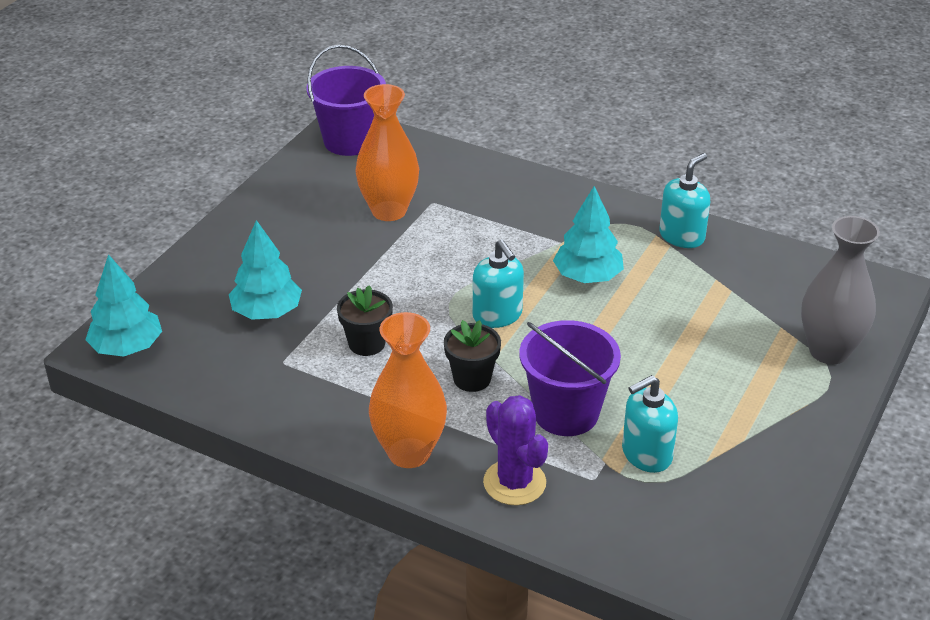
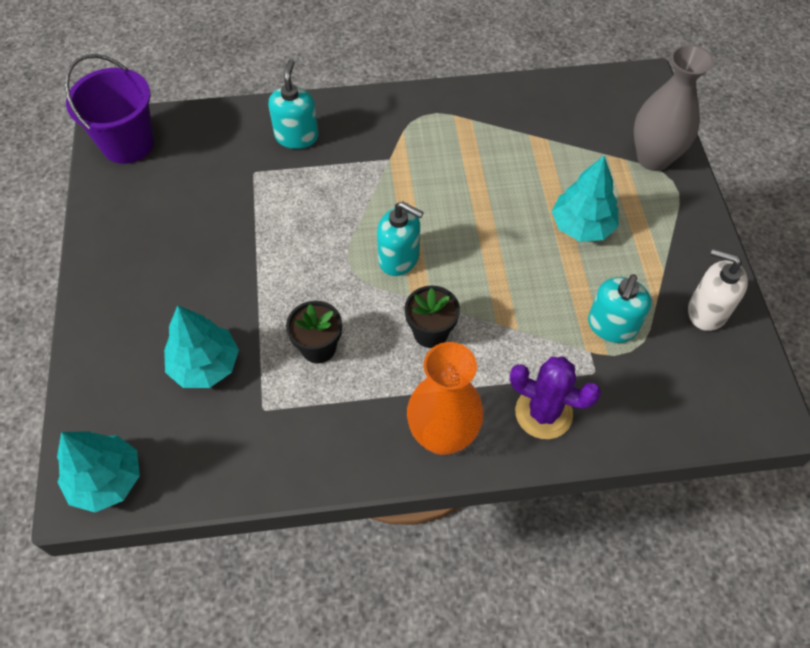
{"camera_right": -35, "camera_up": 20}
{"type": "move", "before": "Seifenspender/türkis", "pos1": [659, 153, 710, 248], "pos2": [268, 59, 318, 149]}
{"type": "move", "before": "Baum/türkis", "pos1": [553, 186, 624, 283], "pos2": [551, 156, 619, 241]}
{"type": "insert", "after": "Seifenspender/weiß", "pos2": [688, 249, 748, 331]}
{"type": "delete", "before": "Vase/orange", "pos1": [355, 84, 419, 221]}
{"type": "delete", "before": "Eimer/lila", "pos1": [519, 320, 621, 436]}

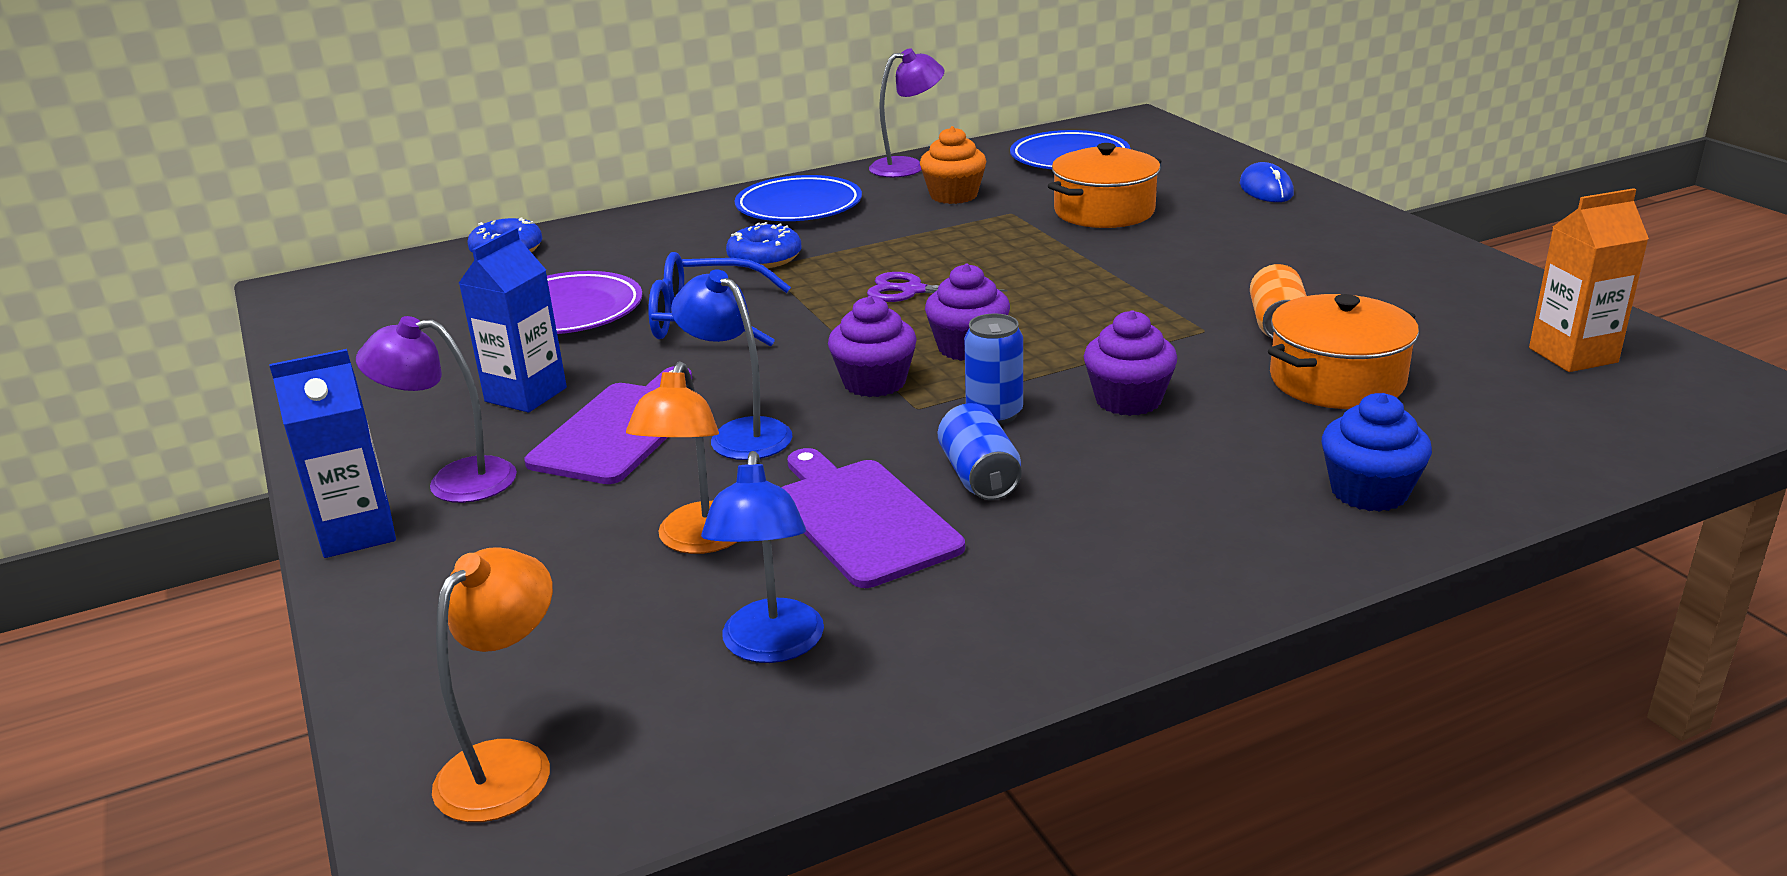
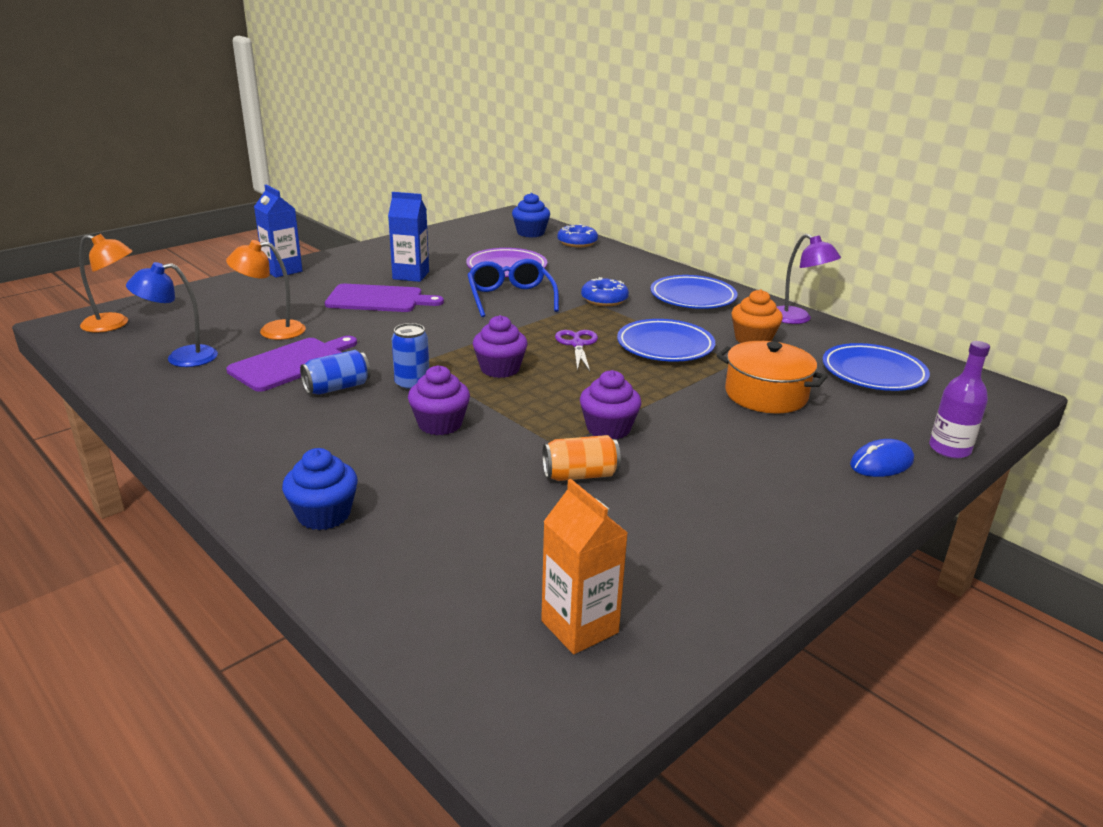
{"camera_right": 70, "camera_up": 0}
{"type": "insert", "after": "Muffin/blau", "pos2": [512, 193, 550, 237]}
{"type": "move", "before": "Muffin/lila", "pos1": [828, 296, 917, 397], "pos2": [580, 370, 641, 439]}
{"type": "insert", "after": "Teller/blau", "pos2": [617, 319, 715, 362]}
{"type": "insert", "after": "Flasche/lila", "pos2": [929, 341, 990, 459]}
{"type": "delete", "before": "Lampe/lila", "pos1": [356, 316, 517, 503]}
{"type": "delete", "before": "Lampe/blau", "pos1": [671, 269, 793, 460]}
{"type": "delete", "before": "Kochtopf/orange", "pos1": [1268, 294, 1419, 409]}

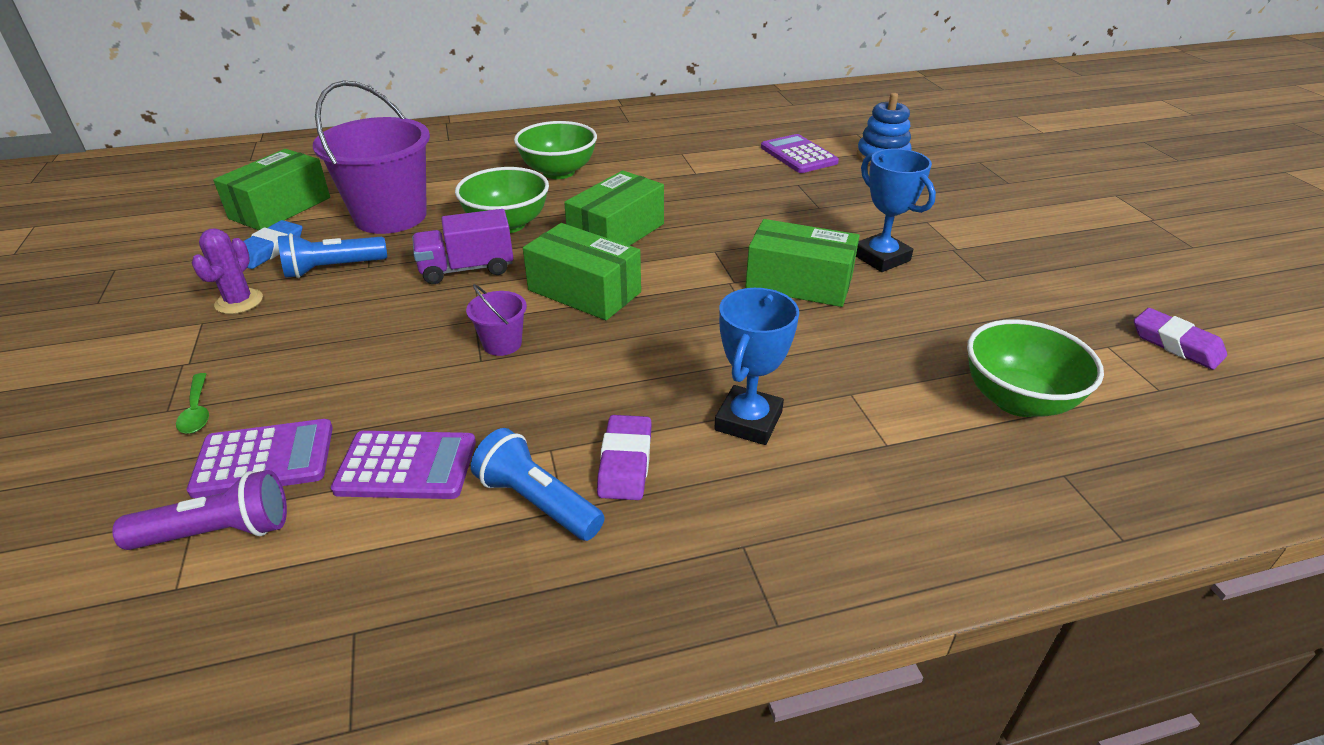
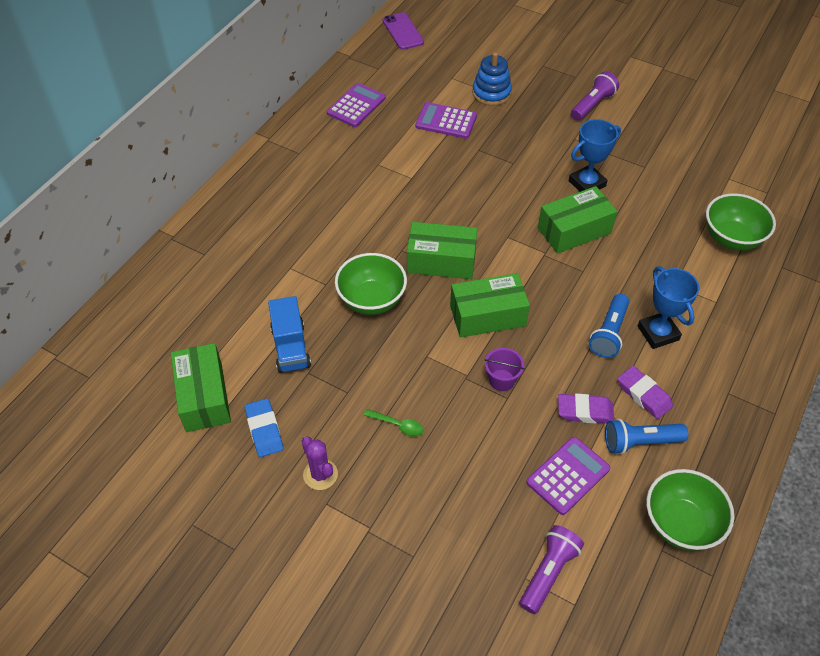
{"camera_right": -45, "camera_up": 15}
{"type": "replace", "before": "Eimer/lila", "after": "Lastwagen/blau", "pos1": [313, 80, 430, 234], "pos2": [268, 296, 311, 373]}
{"type": "move", "before": "Taschenrechner/lila", "pos1": [187, 419, 333, 498], "pos2": [327, 83, 386, 127]}
{"type": "move", "before": "Löffel/grün", "pos1": [176, 373, 209, 434], "pos2": [364, 409, 423, 437]}
{"type": "insert", "after": "Handy/lila", "pos2": [382, 12, 424, 50]}
{"type": "rotate", "before": "Schachtel/grün", "pos1": [564, 170, 664, 246], "pos2": [407, 222, 477, 279], "turn": -75}
{"type": "move", "before": "Radiergummi/lila", "pos1": [1134, 308, 1227, 370], "pos2": [558, 394, 614, 424]}
{"type": "rotate", "before": "Pokal/blau", "pos1": [856, 149, 936, 272], "pos2": [569, 119, 621, 192], "turn": -45}
{"type": "insert", "after": "Taschenlampe/lila", "pos2": [571, 71, 619, 120]}
{"type": "move", "before": "Taschenlampe/blau", "pos1": [278, 233, 387, 278], "pos2": [589, 294, 629, 358]}
{"type": "move", "before": "Schüssel/grün", "pos1": [514, 121, 597, 179], "pos2": [646, 469, 734, 551]}
{"type": "delete", "before": "Lastwagen/lila", "pos1": [412, 209, 513, 284]}

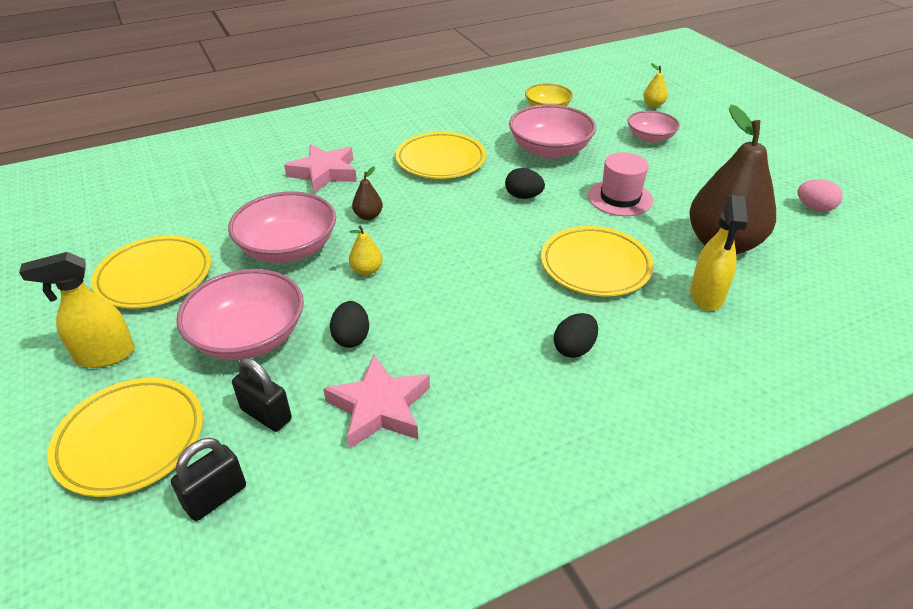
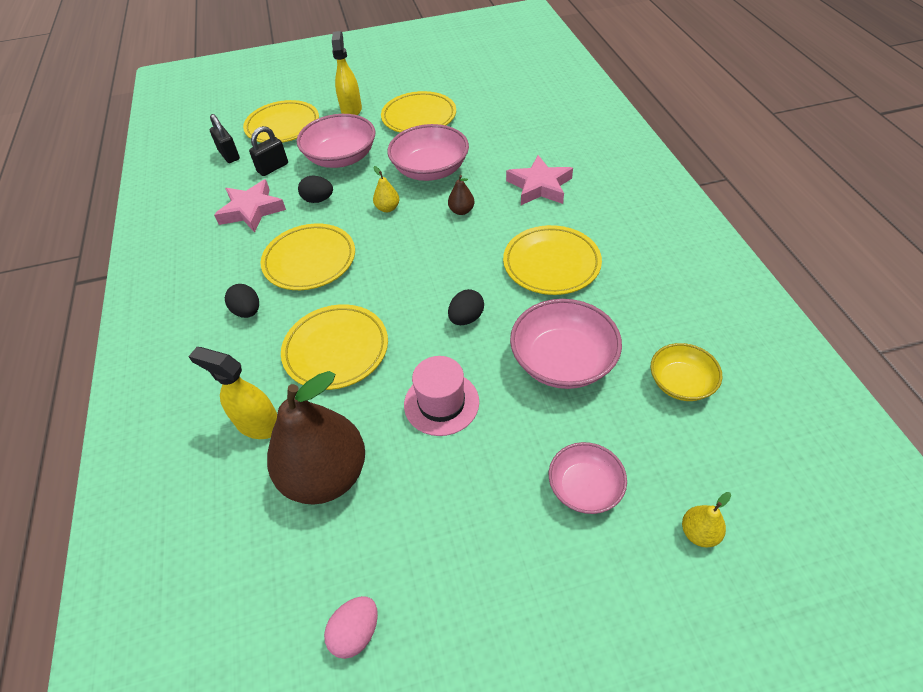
{"camera_right": 105, "camera_up": 10}
{"type": "insert", "after": "Teller/gelb", "pos2": [261, 223, 355, 290]}

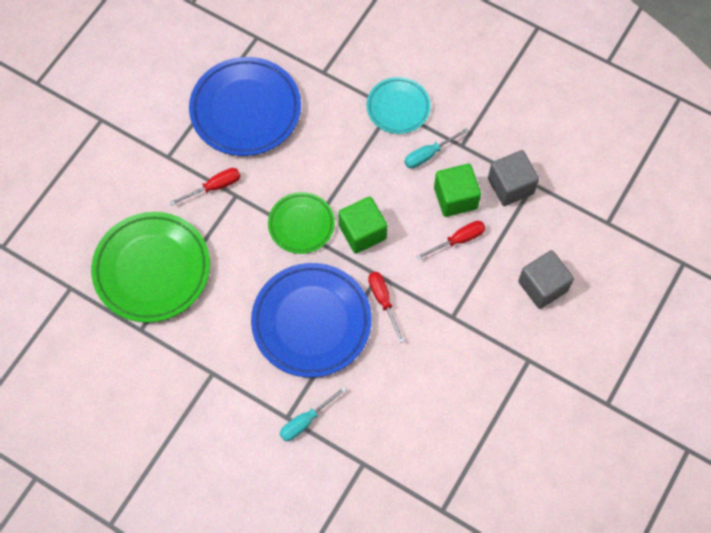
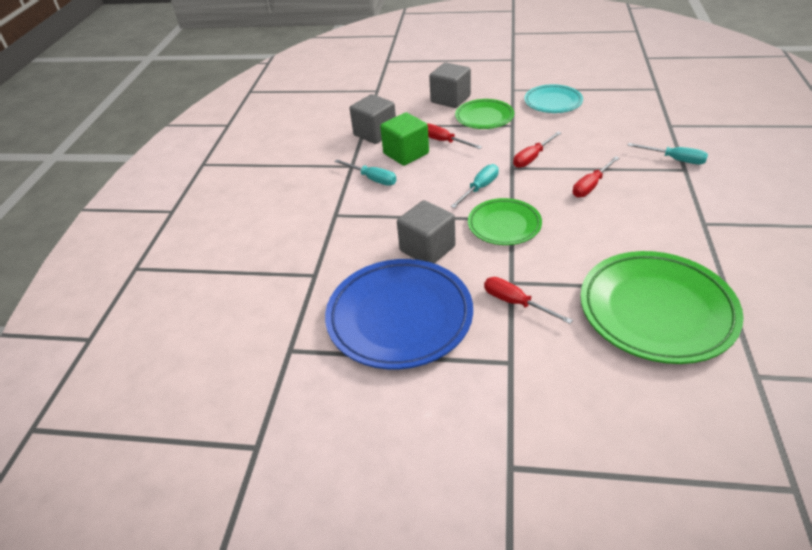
{"camera_right": -110, "camera_up": -25}
{"type": "insert", "after": "Kubus/grau", "pos2": [397, 200, 456, 263]}
{"type": "replace", "before": "Kubus/grün", "after": "Schraubenzieher/türkis", "pos1": [338, 196, 387, 254], "pos2": [450, 164, 499, 208]}
{"type": "insert", "after": "Teller/grün", "pos2": [455, 99, 514, 129]}
{"type": "move", "before": "Teller/türkis", "pos1": [367, 77, 431, 134], "pos2": [524, 84, 583, 113]}
{"type": "replace", "before": "Teller/blau", "after": "Schraubenzieher/rot", "pos1": [251, 263, 372, 378], "pos2": [573, 156, 619, 198]}

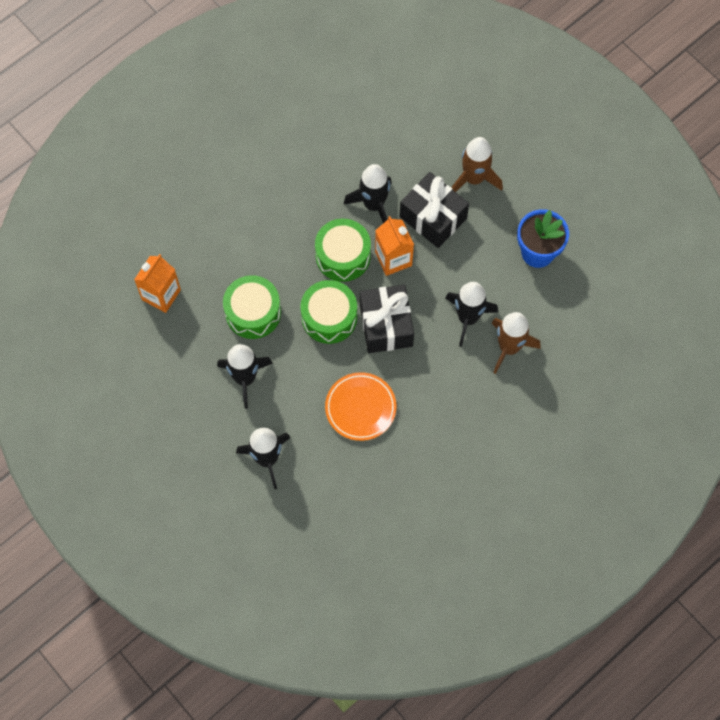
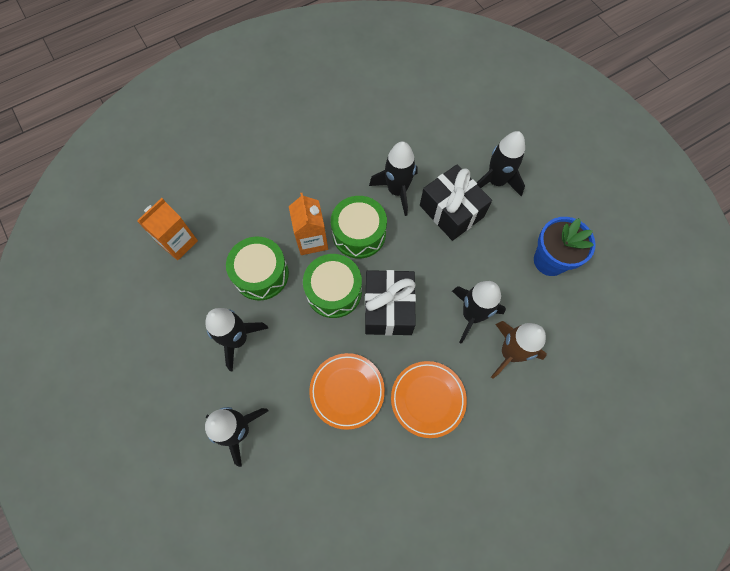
{"camera_right": 10, "camera_up": 0}
{"type": "move", "before": "Getränkekarton/orange", "pos1": [375, 216, 414, 276], "pos2": [289, 193, 328, 255]}
{"type": "insert", "after": "Teller/orange", "pos2": [391, 361, 467, 438]}
{"type": "recolor", "before": "Rakete/braun", "after": "Rakete/schwarz", "pos1": [452, 137, 503, 192], "pos2": [477, 131, 525, 196]}

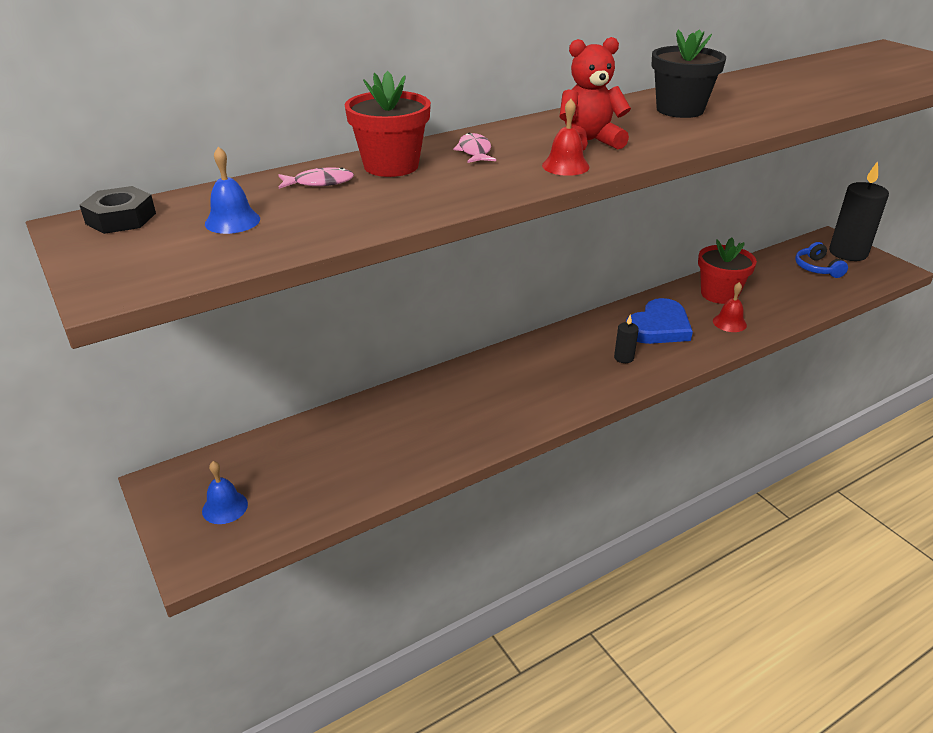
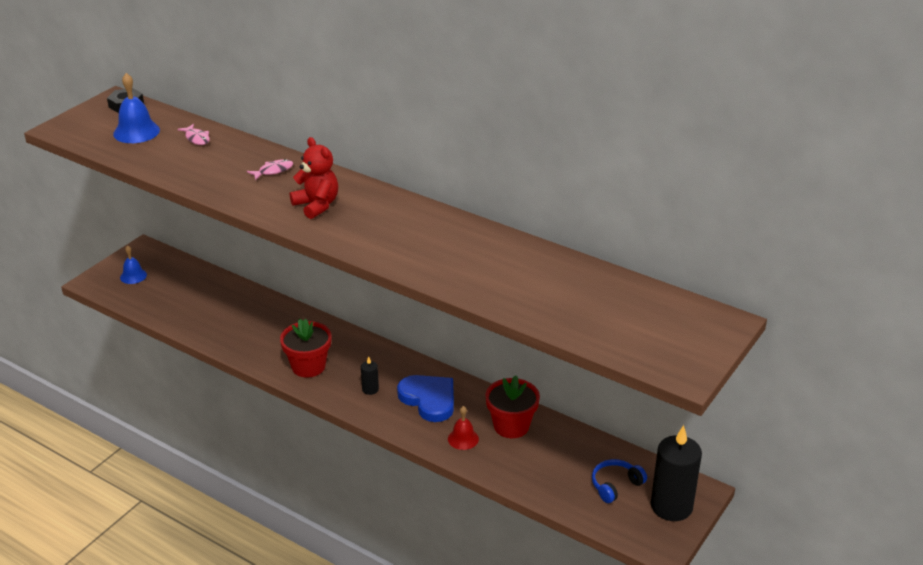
{"camera_right": 65, "camera_up": 0}
{"type": "resize", "before": "Glocke/blau", "pos1": [205, 146, 260, 234], "pos2": [113, 73, 160, 143], "scale": 1.58}
{"type": "move", "before": "Blumentopf/rot", "pos1": [345, 71, 431, 177], "pos2": [280, 318, 331, 378]}
{"type": "rotate", "before": "Herz/blau", "pos1": [626, 298, 693, 344], "pos2": [397, 375, 454, 422], "turn": -150}
{"type": "delete", "before": "Glocke/rot", "pos1": [542, 99, 589, 176]}
{"type": "delete", "before": "Blumentopf/schwarz", "pos1": [651, 29, 726, 118]}

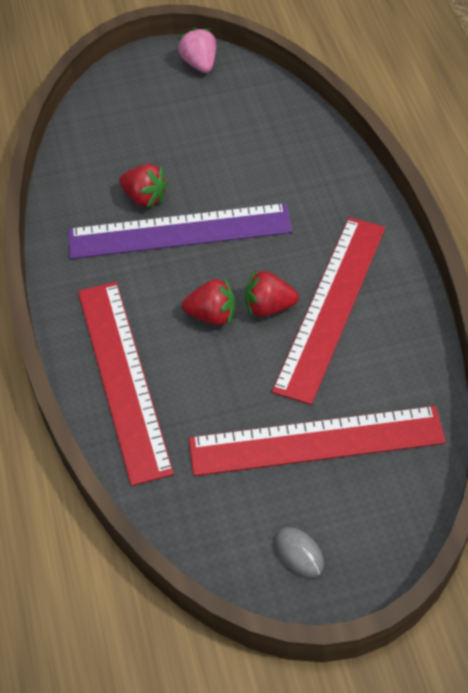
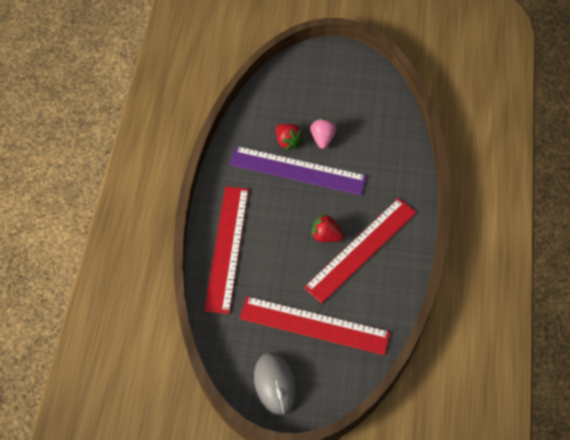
{"camera_right": 20, "camera_up": 5}
{"type": "resize", "before": "Computermaus/grau", "pos1": [275, 527, 324, 578], "pos2": [254, 352, 297, 415], "scale": 1.87}
{"type": "move", "before": "Erdbeere/rosa", "pos1": [178, 27, 216, 73], "pos2": [310, 118, 336, 149]}
{"type": "delete", "before": "Erdbeere/rot", "pos1": [182, 278, 235, 325]}

